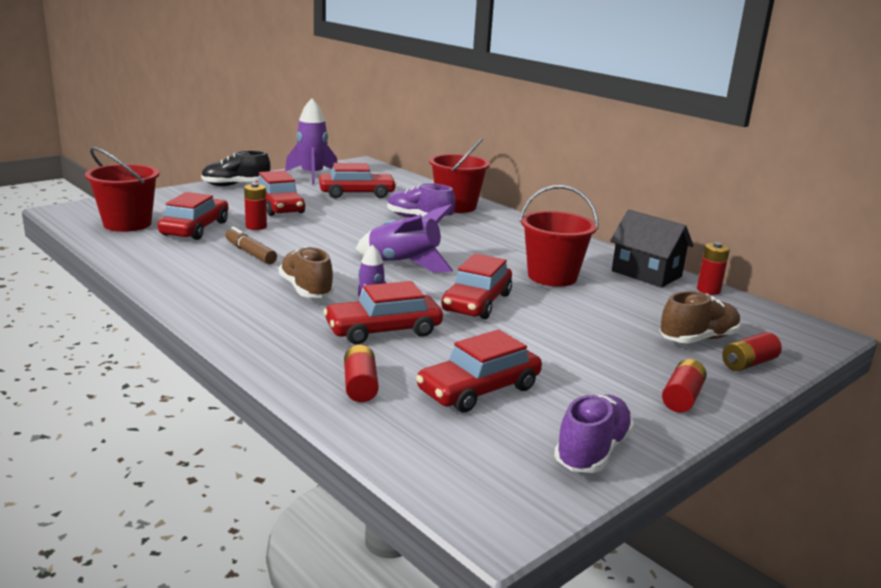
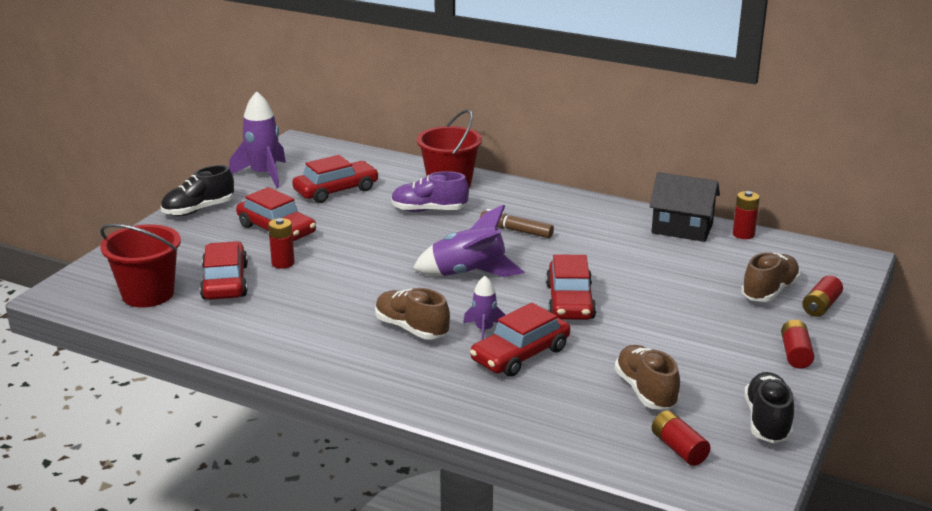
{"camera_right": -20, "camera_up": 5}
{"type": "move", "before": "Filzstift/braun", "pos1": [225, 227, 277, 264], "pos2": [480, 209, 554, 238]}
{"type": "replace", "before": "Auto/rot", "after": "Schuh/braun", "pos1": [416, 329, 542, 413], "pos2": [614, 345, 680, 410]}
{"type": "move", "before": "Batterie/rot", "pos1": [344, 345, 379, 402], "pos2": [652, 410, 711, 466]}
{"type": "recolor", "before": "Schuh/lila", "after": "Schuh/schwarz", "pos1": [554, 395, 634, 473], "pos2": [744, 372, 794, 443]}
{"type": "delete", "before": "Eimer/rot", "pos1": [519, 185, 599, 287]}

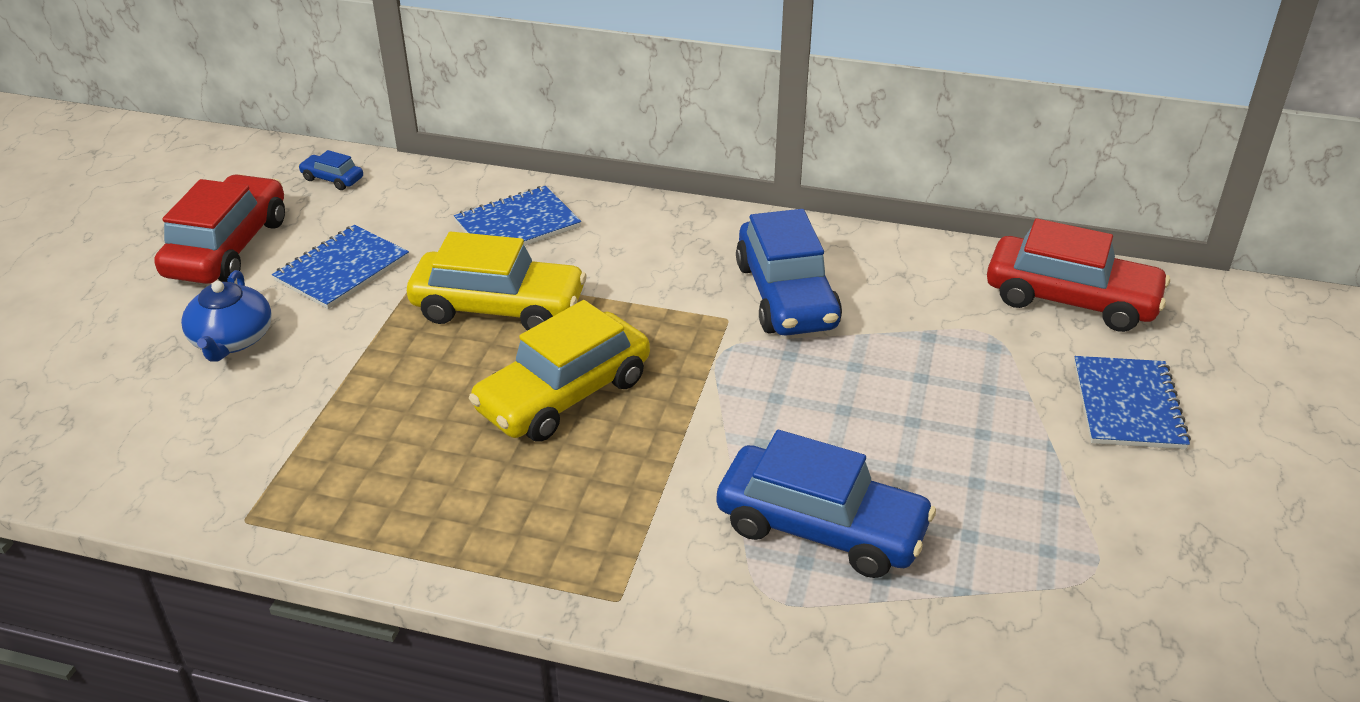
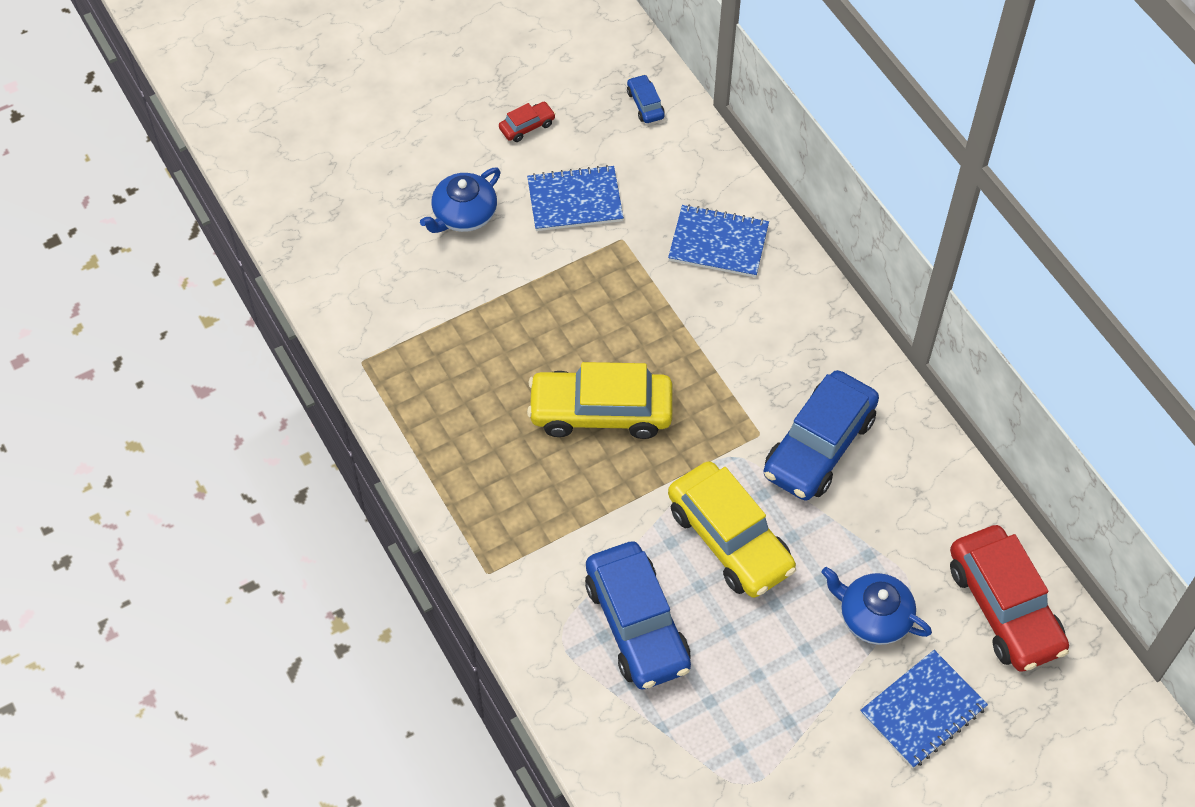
{"camera_right": 45, "camera_up": 20}
{"type": "resize", "before": "Auto/rot", "pos1": [154, 174, 285, 284], "pos2": [499, 102, 556, 142], "scale": 0.43}
{"type": "move", "before": "Auto/gelb", "pos1": [407, 232, 587, 331], "pos2": [668, 461, 796, 598]}
{"type": "insert", "after": "Teekanne/blau", "pos2": [822, 567, 932, 645]}

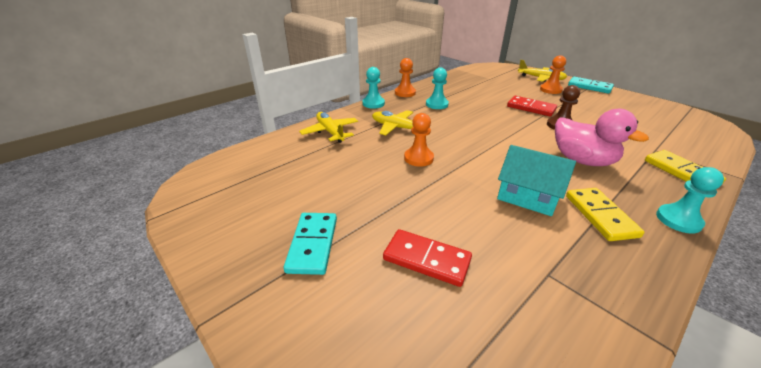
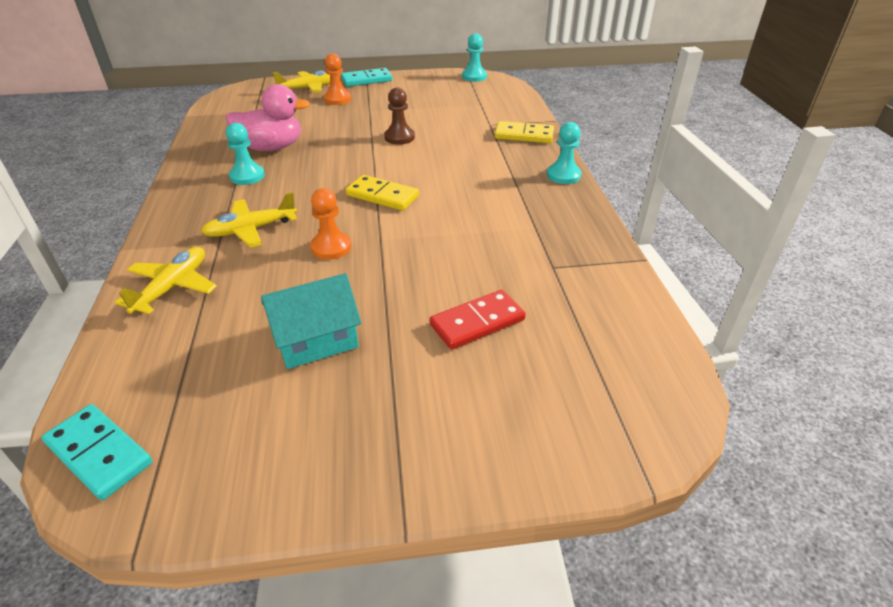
{"camera_right": -55, "camera_up": 5}
{"type": "move", "before": "Dominostein/türkis", "pos1": [284, 213, 337, 275], "pos2": [41, 404, 152, 500]}
{"type": "rotate", "before": "Flugzeug/gelb", "pos1": [299, 112, 358, 143], "pos2": [115, 247, 217, 314], "turn": 105}
{"type": "move", "before": "Ente/rosa", "pos1": [555, 109, 649, 166], "pos2": [226, 84, 310, 151]}
{"type": "move", "before": "Haus/türkis", "pos1": [497, 145, 576, 216], "pos2": [261, 273, 362, 369]}
{"type": "move", "before": "Dominostein/gelb", "pos1": [566, 188, 645, 241], "pos2": [346, 175, 419, 211]}
{"type": "move", "before": "Bauer/türkis", "pos1": [362, 67, 385, 109], "pos2": [462, 33, 487, 82]}
{"type": "delete", "before": "Bauer/orange", "pos1": [395, 58, 416, 97]}
{"type": "delete", "before": "Dominostein/rot", "pos1": [507, 96, 557, 117]}

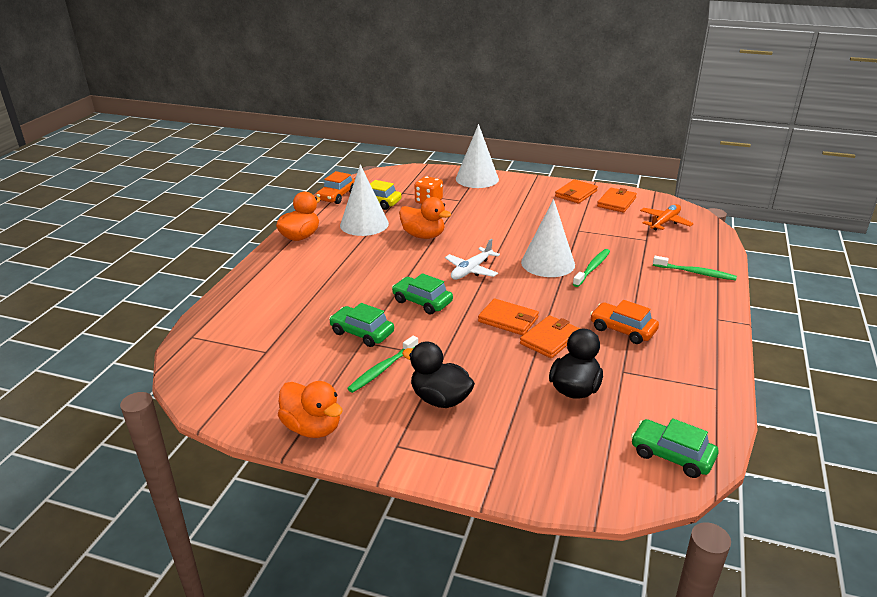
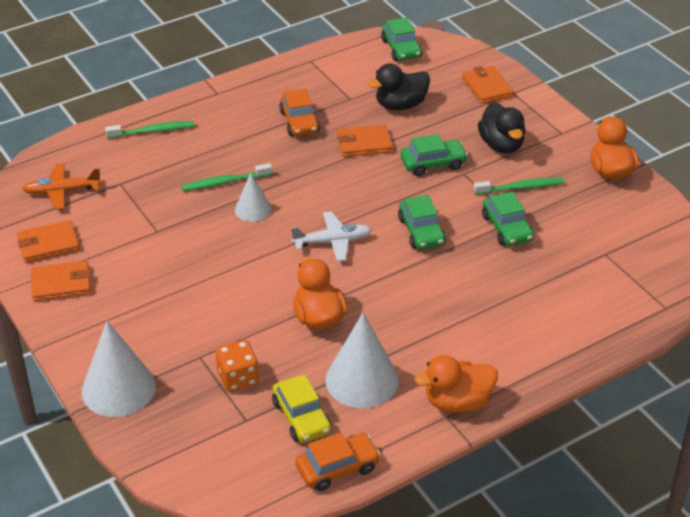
{"camera_right": -140, "camera_up": 10}
{"type": "rotate", "before": "Zahnbürste/grün", "pos1": [653, 256, 737, 280], "pos2": [105, 121, 195, 138], "turn": 105}
{"type": "resize", "before": "Kegel/weiß", "pos1": [521, 199, 575, 277], "pos2": [235, 173, 271, 222], "scale": 0.57}
{"type": "insert", "after": "Auto/grün", "pos2": [400, 134, 468, 176]}
{"type": "move", "before": "Geldbörse/orange", "pos1": [478, 299, 539, 335], "pos2": [462, 66, 513, 104]}

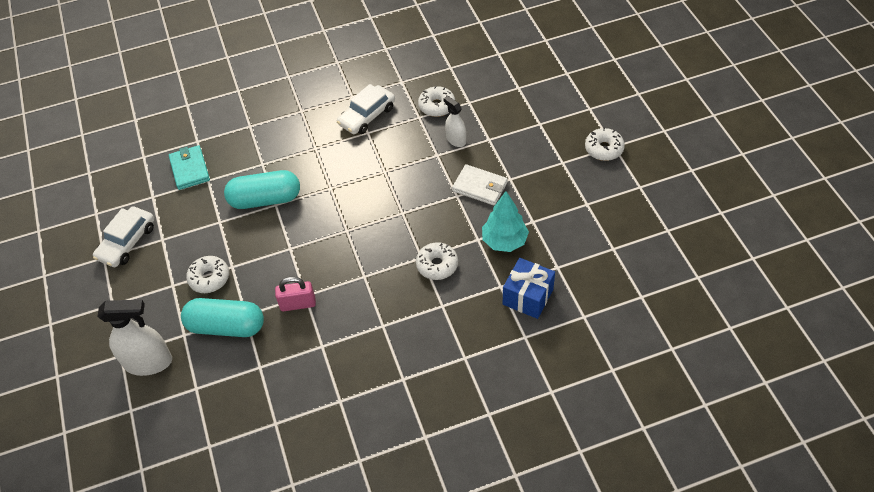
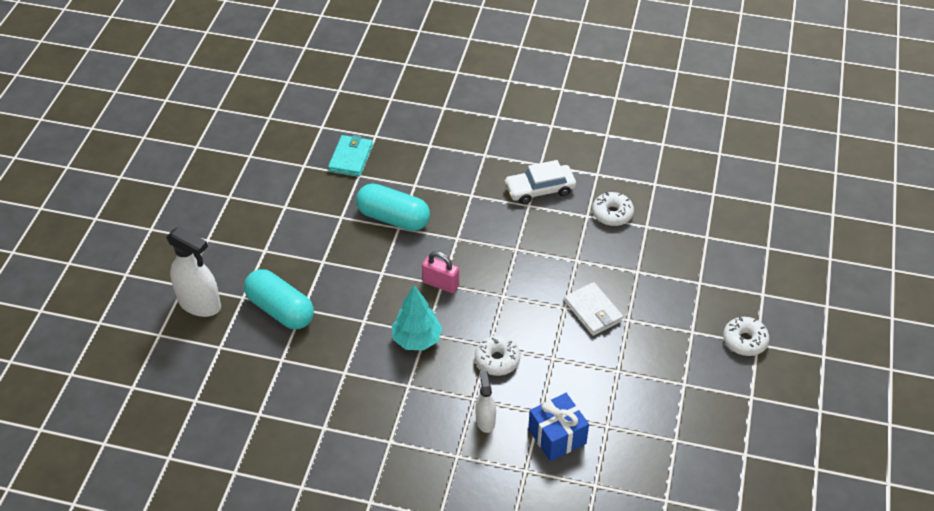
{"camera_right": 30, "camera_up": -5}
{"type": "move", "before": "Baum/türkis", "pos1": [482, 191, 529, 252], "pos2": [392, 285, 442, 351]}
{"type": "move", "before": "Vorhängeschloss/rosa", "pos1": [275, 277, 316, 311], "pos2": [422, 251, 459, 293]}
{"type": "move", "before": "Sprühflasche/weiß", "pos1": [443, 96, 466, 147], "pos2": [475, 371, 496, 433]}
{"type": "delete", "before": "Auto/weiß", "pos1": [93, 206, 154, 267]}
{"type": "delete", "before": "Donut/weiß", "pos1": [186, 256, 229, 293]}

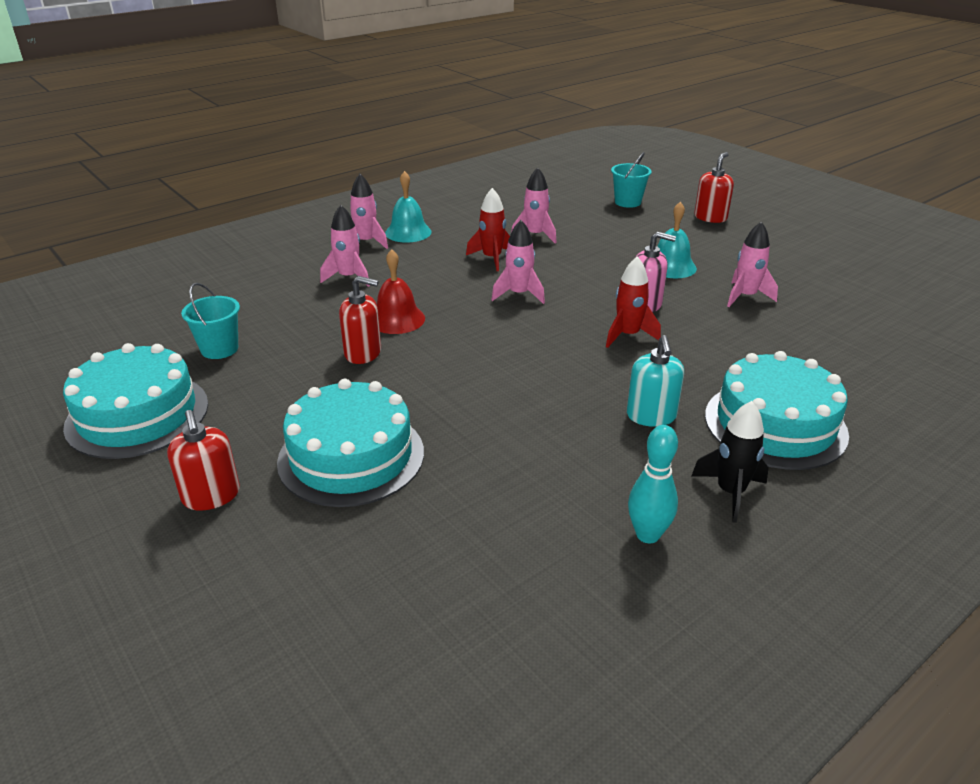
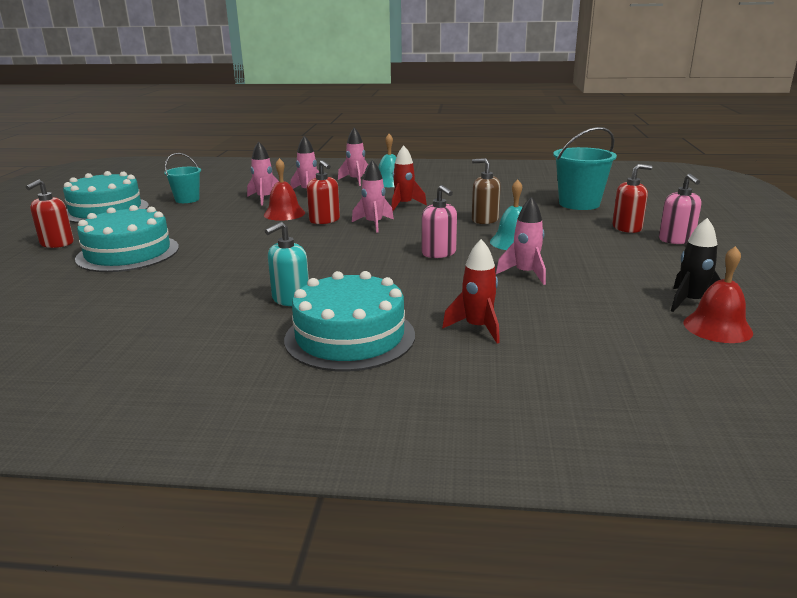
{"camera_right": 45, "camera_up": -10}
{"type": "move", "before": "Rakete/rosa", "pos1": [511, 168, 557, 243], "pos2": [247, 141, 279, 206]}
{"type": "move", "before": "Seifenspender/rot", "pos1": [339, 276, 381, 364], "pos2": [307, 160, 340, 224]}
{"type": "move", "before": "Rakete/rot", "pos1": [606, 256, 661, 348], "pos2": [442, 239, 500, 344]}
{"type": "insert", "after": "Seifenspender/braun", "pos2": [472, 158, 501, 224]}
{"type": "resize", "before": "Eimer/türkis", "pos1": [611, 152, 652, 208], "pos2": [553, 127, 617, 210], "scale": 1.62}
{"type": "insert", "after": "Seifenspender/rosa", "pos2": [659, 174, 702, 244]}
{"type": "move", "before": "Rakete/schwarz", "pos1": [692, 401, 769, 523], "pos2": [671, 218, 721, 312]}
{"type": "insert", "after": "Glocke/rot", "pos2": [683, 246, 753, 343]}
{"type": "delete", "before": "Bowlingkegel/türkis", "pos1": [628, 425, 678, 543]}

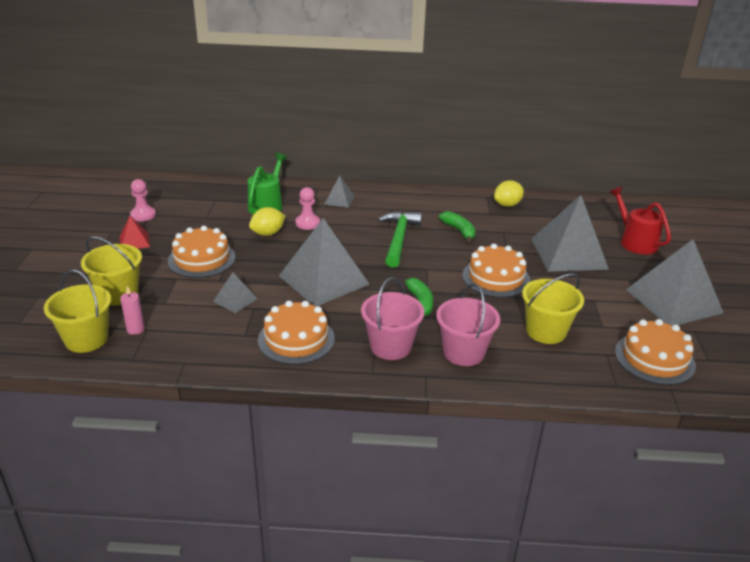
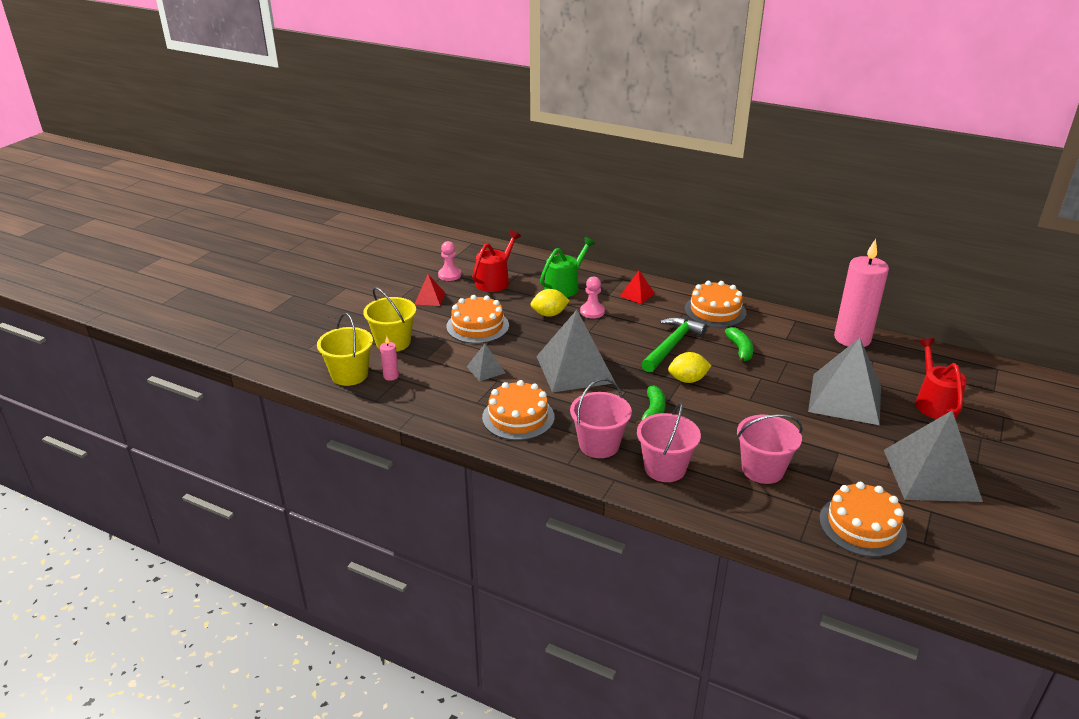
{"camera_right": 25, "camera_up": 0}
{"type": "insert", "after": "Gießkanne/rot", "pos2": [472, 230, 521, 292]}
{"type": "recolor", "before": "Pyramide/grau", "after": "Pyramide/rot", "pos1": [324, 176, 355, 208], "pos2": [620, 271, 655, 304]}
{"type": "move", "before": "Zitrone/gelb", "pos1": [494, 181, 524, 207], "pos2": [668, 352, 712, 383]}
{"type": "move", "before": "Kuchen/orange", "pos1": [462, 244, 530, 298], "pos2": [685, 281, 746, 328]}
{"type": "recolor", "before": "Eimer/gelb", "after": "Eimer/rosa", "pos1": [522, 273, 584, 344], "pos2": [737, 414, 803, 484]}
{"type": "insert", "after": "Kerze/rosa", "pos2": [834, 239, 889, 347]}

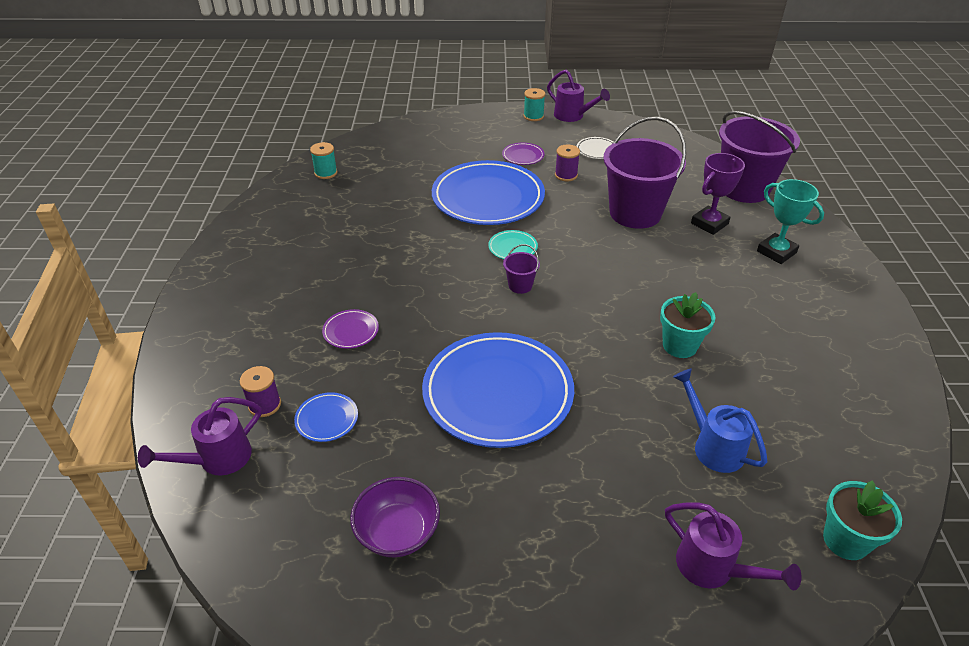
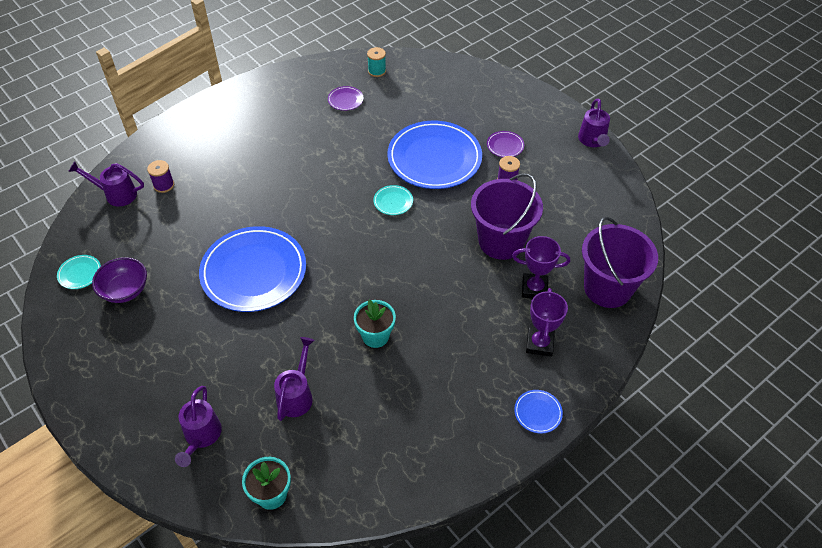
{"camera_right": 50, "camera_up": 10}
{"type": "insert", "after": "Teller/türkis", "pos2": [57, 255, 101, 289]}
{"type": "recolor", "before": "Gießkanne/blau", "after": "Gießkanne/lila", "pos1": [673, 369, 767, 473], "pos2": [274, 337, 315, 421]}
{"type": "move", "before": "Teller/lila", "pos1": [322, 309, 379, 349], "pos2": [328, 86, 364, 111]}
{"type": "move", "before": "Teller/blau", "pos1": [294, 392, 358, 442], "pos2": [514, 390, 563, 434]}
{"type": "recolor", "before": "Pokal/türkis", "after": "Pokal/lila", "pos1": [757, 179, 824, 264], "pos2": [526, 288, 568, 357]}
{"type": "delete", "before": "Eimer/lila", "pos1": [503, 244, 540, 294]}
{"type": "delete", "before": "Garnrolle/türkis", "pos1": [524, 88, 545, 121]}
{"type": "delete", "before": "Teller/weiß", "pos1": [577, 137, 613, 159]}

